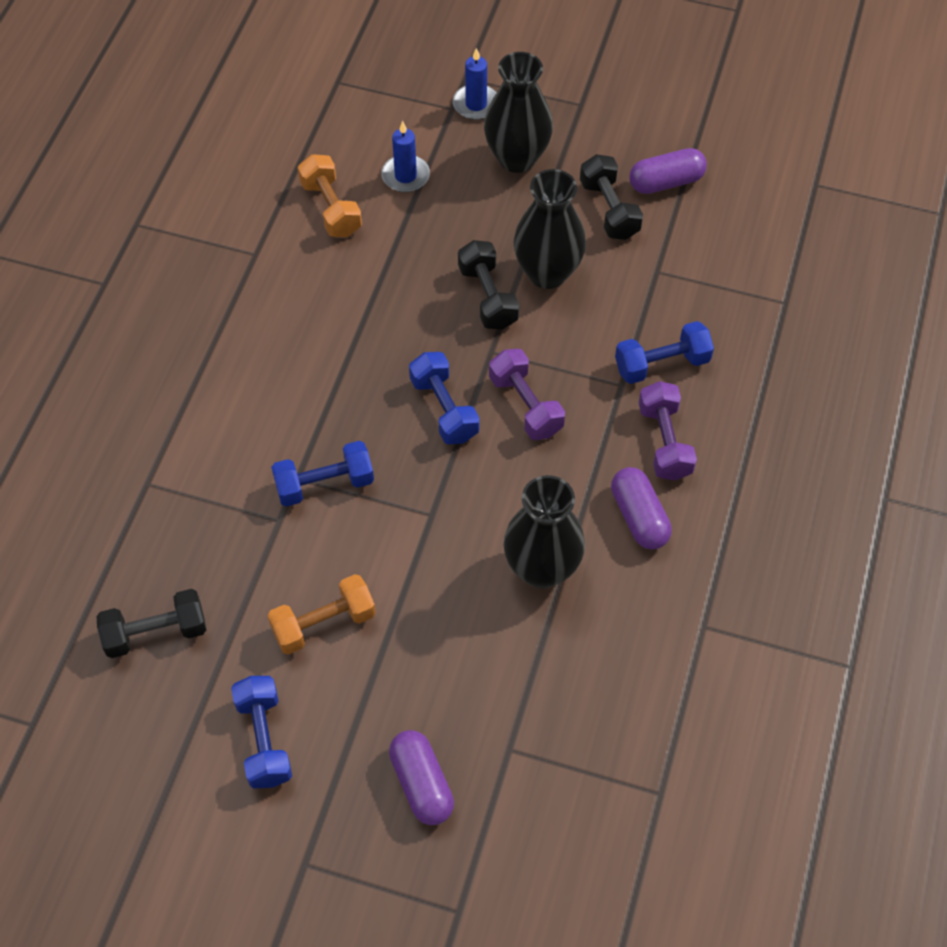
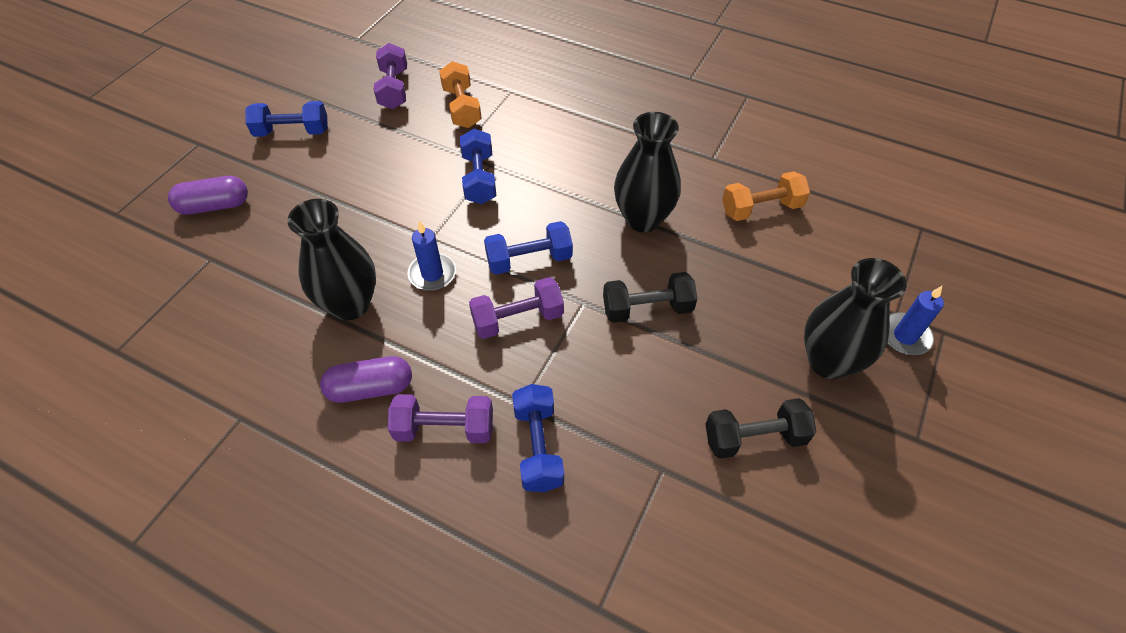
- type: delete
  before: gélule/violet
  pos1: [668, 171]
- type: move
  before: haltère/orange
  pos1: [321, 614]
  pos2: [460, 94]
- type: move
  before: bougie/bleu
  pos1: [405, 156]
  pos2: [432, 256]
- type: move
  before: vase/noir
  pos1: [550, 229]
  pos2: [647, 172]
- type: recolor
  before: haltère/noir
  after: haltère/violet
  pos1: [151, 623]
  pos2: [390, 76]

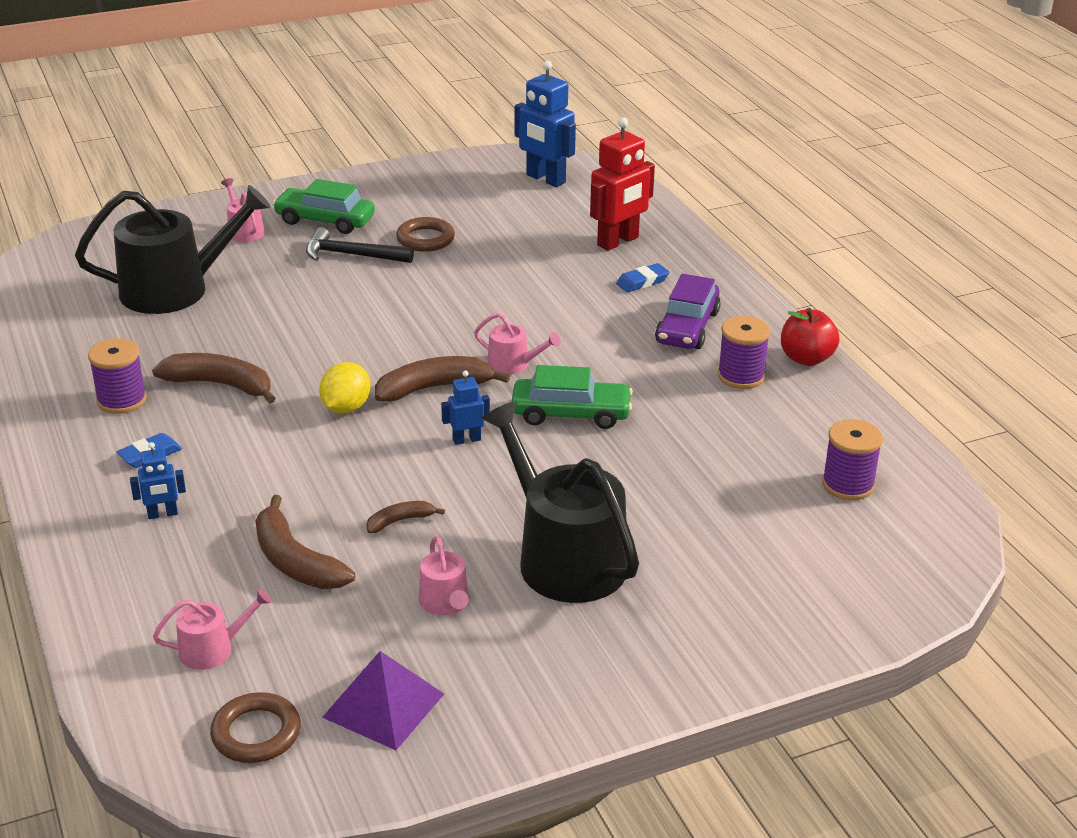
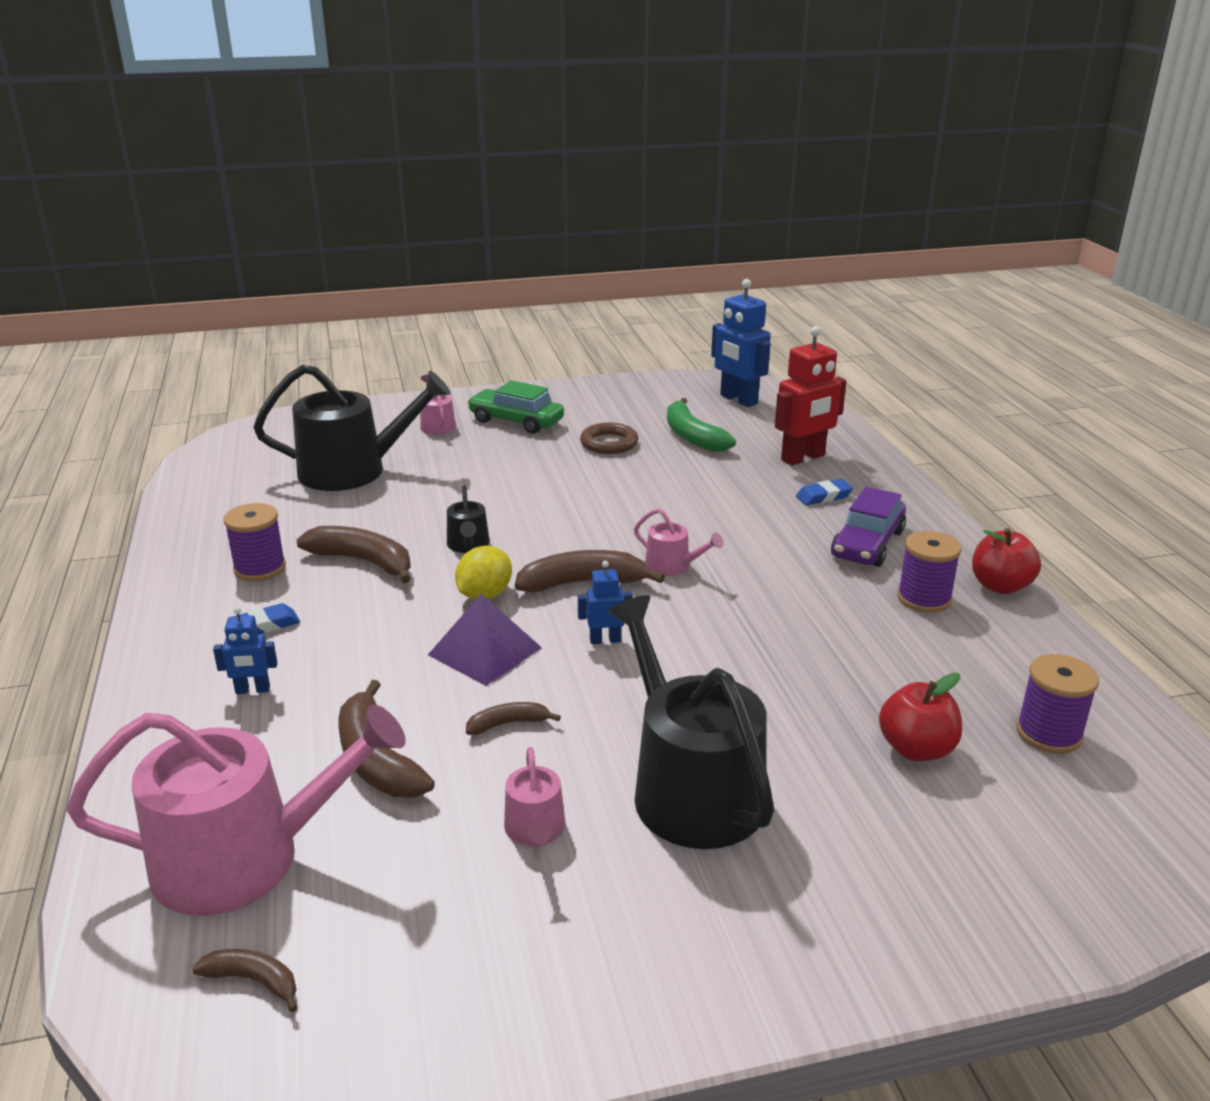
- type: delete
  before: marteau/noir
  pos1: [360, 245]
- type: delete
  before: voiture/vert
  pos1: [572, 397]
- type: insert
  after: arrosoir/noir
  pos2: [468, 519]
- type: insert
  after: banane/vert
  pos2: [701, 425]
- type: insert
  after: pomme/rouge
  pos2: [920, 717]
- type: move
  before: pyramide/violet
  pos1: [383, 700]
  pos2: [485, 639]
- type: replace
  before: anneau/marron
  after: banane/marron
  pos1: [255, 727]
  pos2: [245, 980]
- type: resize
  before: arrosoir/rose
  pos1: [212, 629]
  pos2: [236, 810]
  scale: 2.2

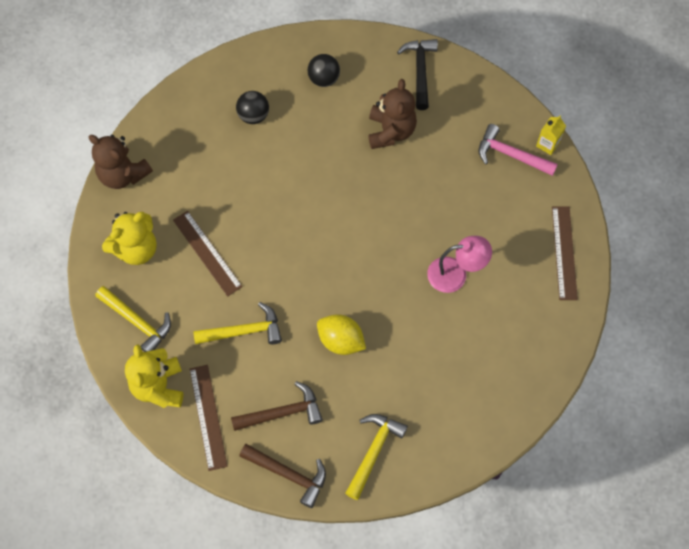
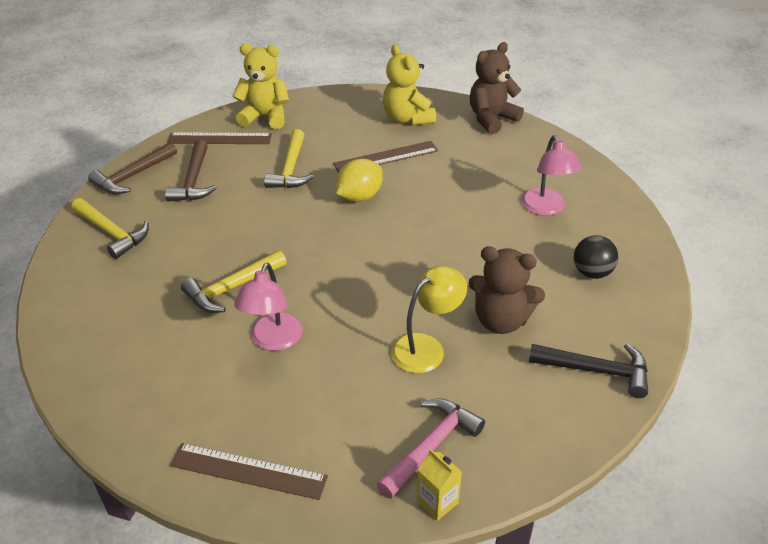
- type: insert
  after: lampe/jaune
  pos2: [429, 319]
- type: move
  before: marteau/jaune
  pos1: [133, 319]
  pos2: [234, 281]
- type: move
  before: citron/jaune
  pos1: [341, 334]
  pos2: [359, 180]
- type: replace
  before: balle/noir
  after: lampe/rose
  pos1: [252, 107]
  pos2: [551, 175]

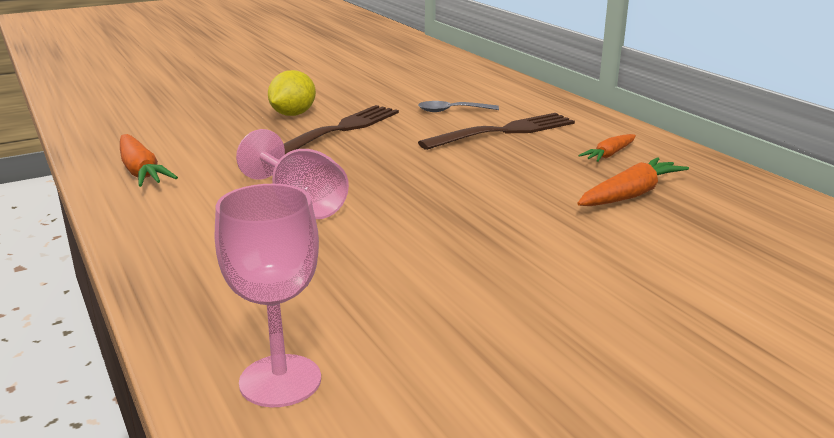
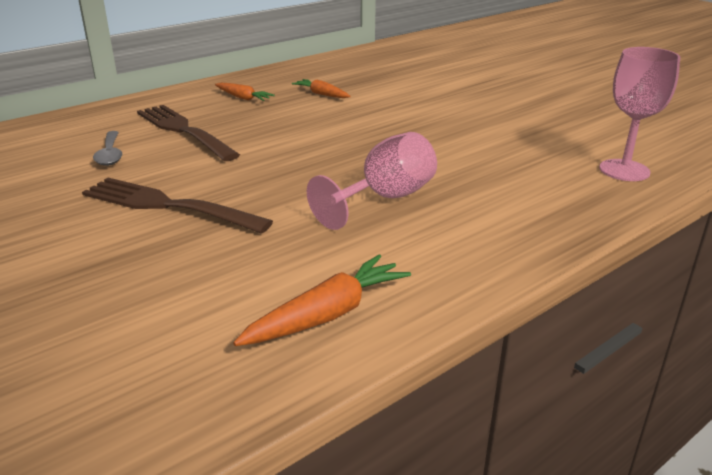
- type: delete
  before: citron/jaune
  pos1: [292, 93]
- type: resize
  before: carotte/orange
  pos1: [633, 181]
  pos2: [321, 88]
  scale: 0.64

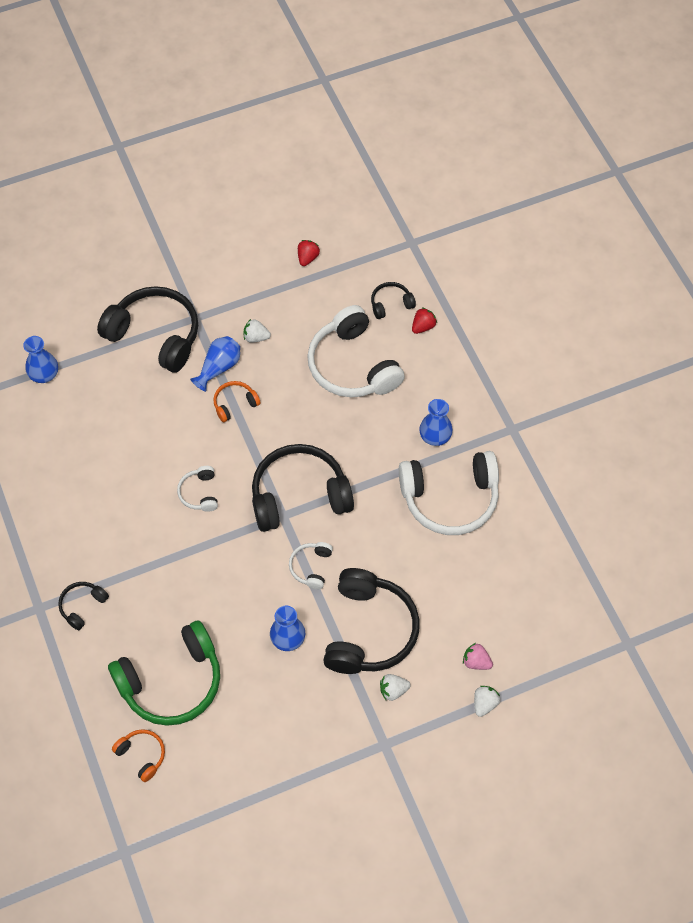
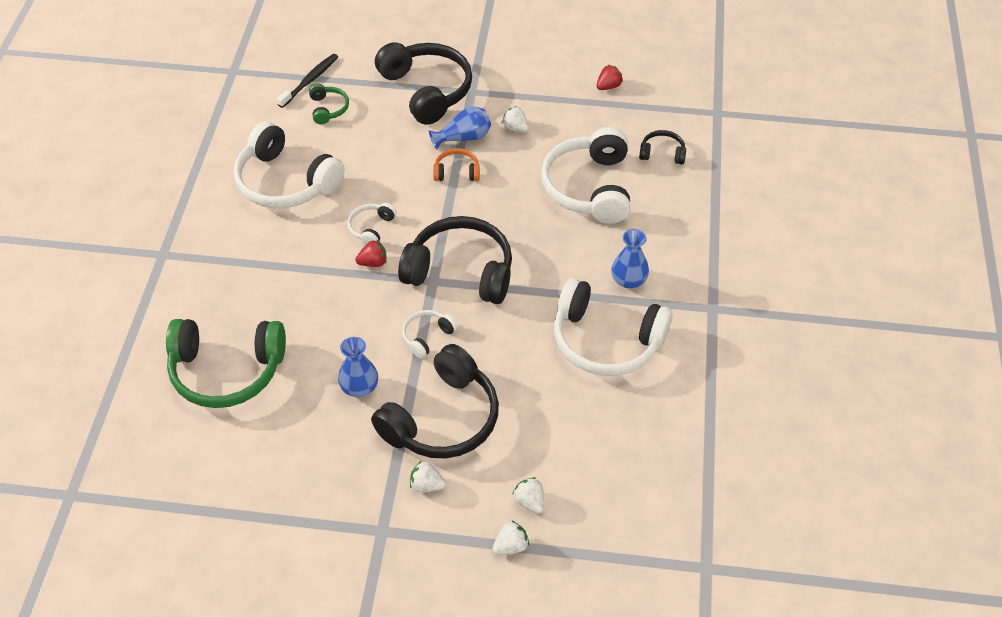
- type: delete
  before: casque audio/noir
  pos1: [83, 606]
- type: delete
  before: casque audio/orange
  pos1: [138, 755]
- type: insert
  after: casque audio/blanc
  pos2: [289, 165]
- type: insert
  after: casque audio/vert
  pos2: [329, 104]
- type: move
  before: fraise/rouge
  pos1: [424, 320]
  pos2: [371, 253]
- type: replace
  before: vase/bleu
  after: brosse à dents/noir
  pos1: [40, 359]
  pos2: [307, 81]
- type: recolor
  before: fraise/rose
  after: fraise/blanc
  pos1: [478, 656]
  pos2: [528, 495]

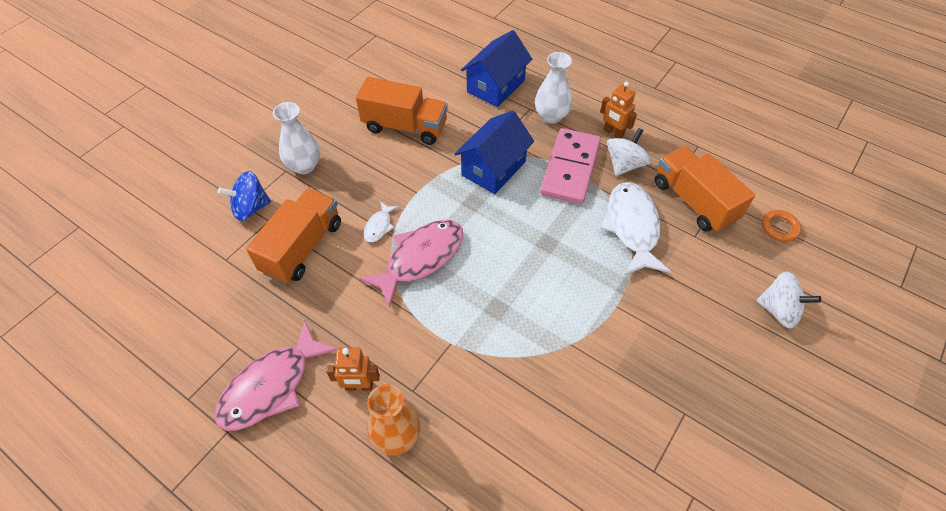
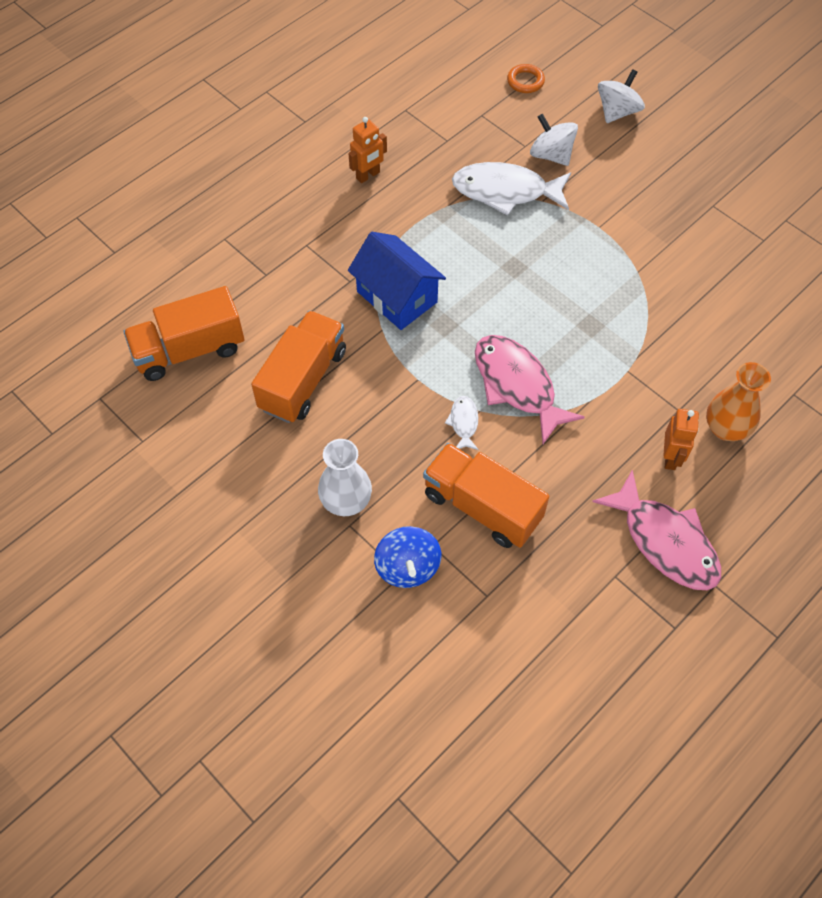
- type: delete
  before: maison/bleu
  pos1: [496, 68]
- type: delete
  before: vase/blanc
  pos1: [553, 88]
- type: delete
  before: domino/rose
  pos1: [570, 166]
- type: move
  before: toupie/blanc
  pos1: [629, 152]
  pos2: [554, 140]
- type: move
  before: camion/orange
  pos1: [705, 189]
  pos2: [184, 333]
- type: rotate
  before: poisson/blanc
  pos1: [381, 221]
  pos2: [462, 423]
  turn: -120

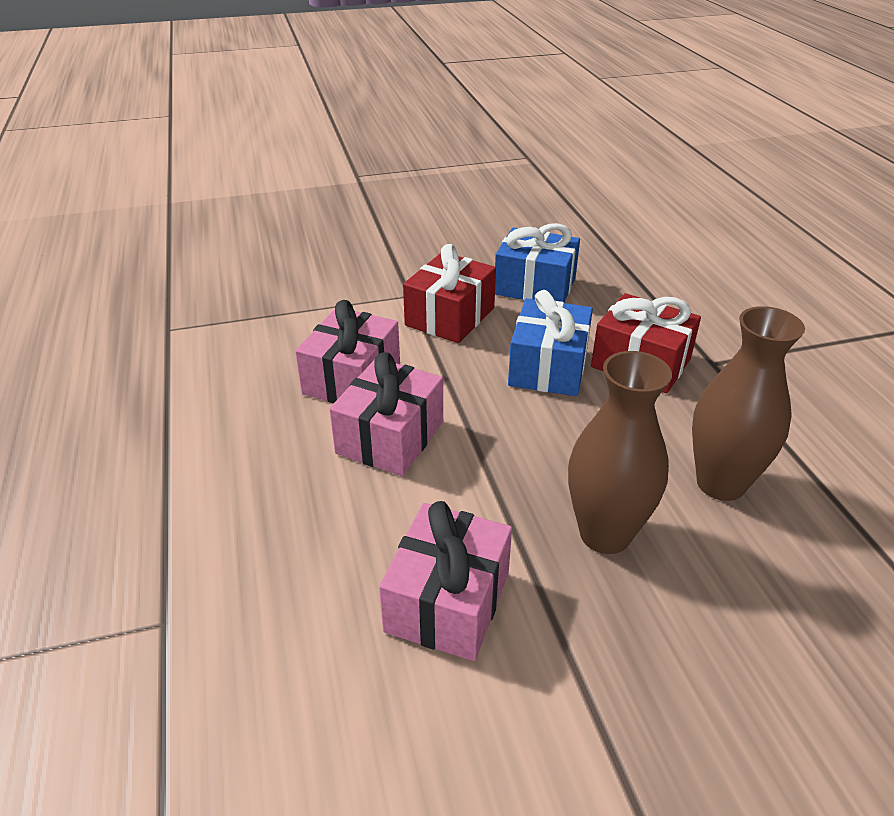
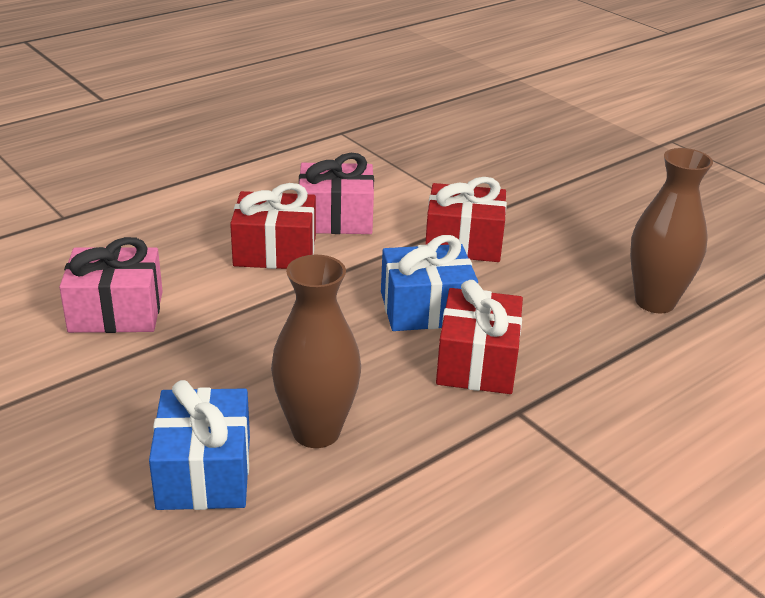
- type: move
  before: cadeau/bleu
  pos1: [537, 262]
  pos2: [199, 445]
- type: move
  before: vase/marron
  pos1: [620, 452]
  pos2: [671, 230]
- type: recolor
  before: cadeau/rose
  after: cadeau/rouge
  pos1: [386, 414]
  pos2: [273, 226]

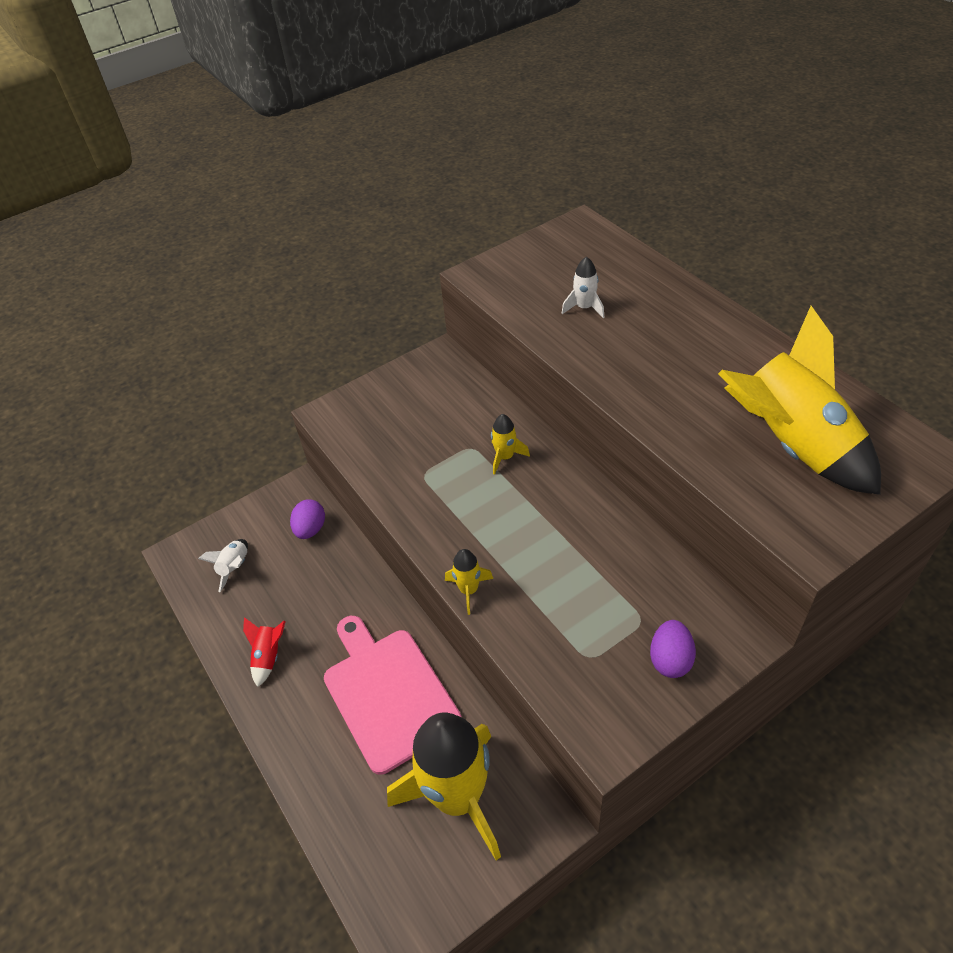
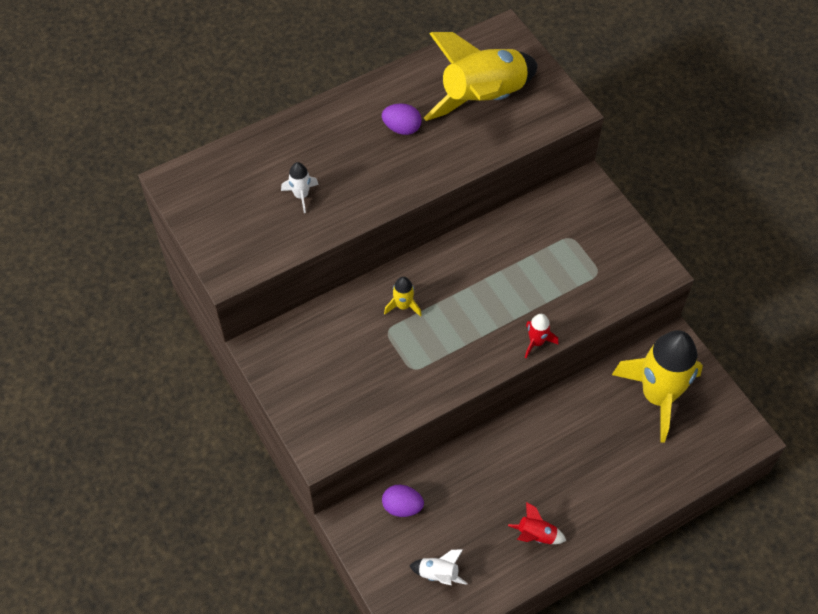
- type: delete
  before: planche à découper/rose
  pos1: [393, 695]
- type: move
  before: œuf/violet
  pos1: [673, 649]
  pos2: [402, 119]
- type: recolor
  before: fusée/jaune
  after: fusée/rouge
  pos1: [469, 582]
  pos2: [541, 336]

